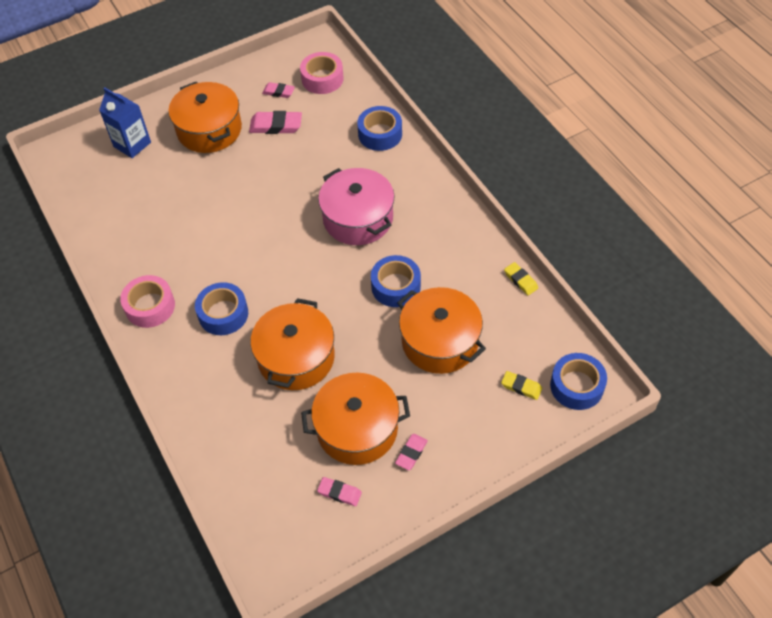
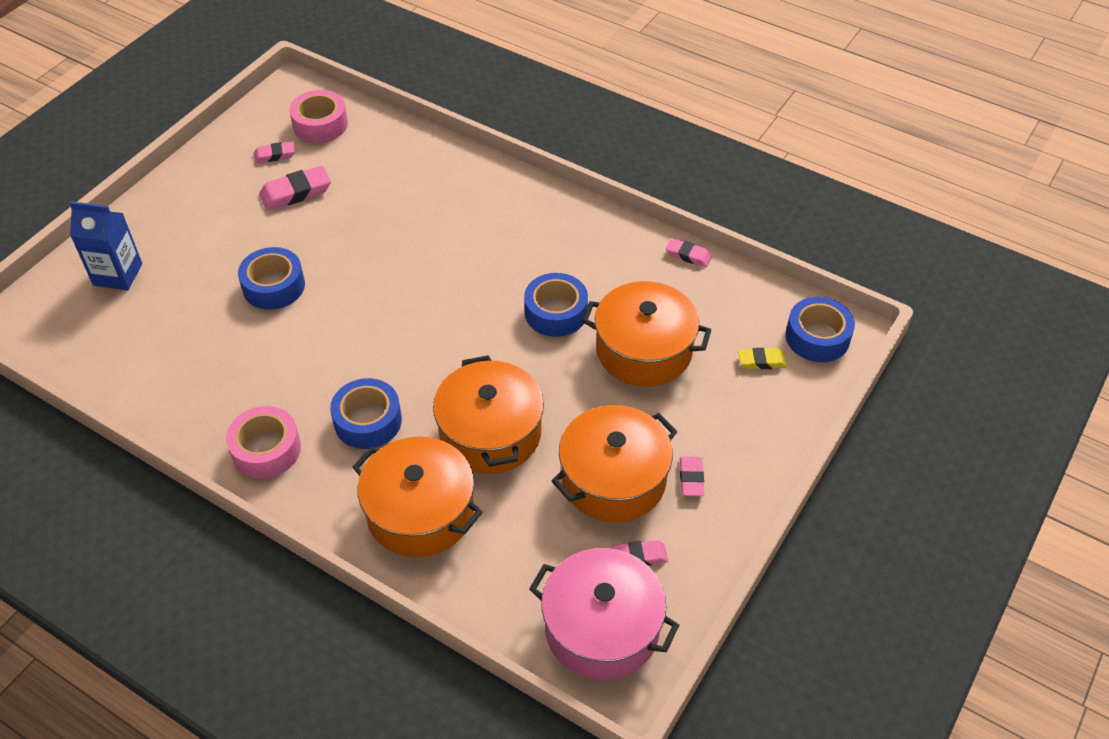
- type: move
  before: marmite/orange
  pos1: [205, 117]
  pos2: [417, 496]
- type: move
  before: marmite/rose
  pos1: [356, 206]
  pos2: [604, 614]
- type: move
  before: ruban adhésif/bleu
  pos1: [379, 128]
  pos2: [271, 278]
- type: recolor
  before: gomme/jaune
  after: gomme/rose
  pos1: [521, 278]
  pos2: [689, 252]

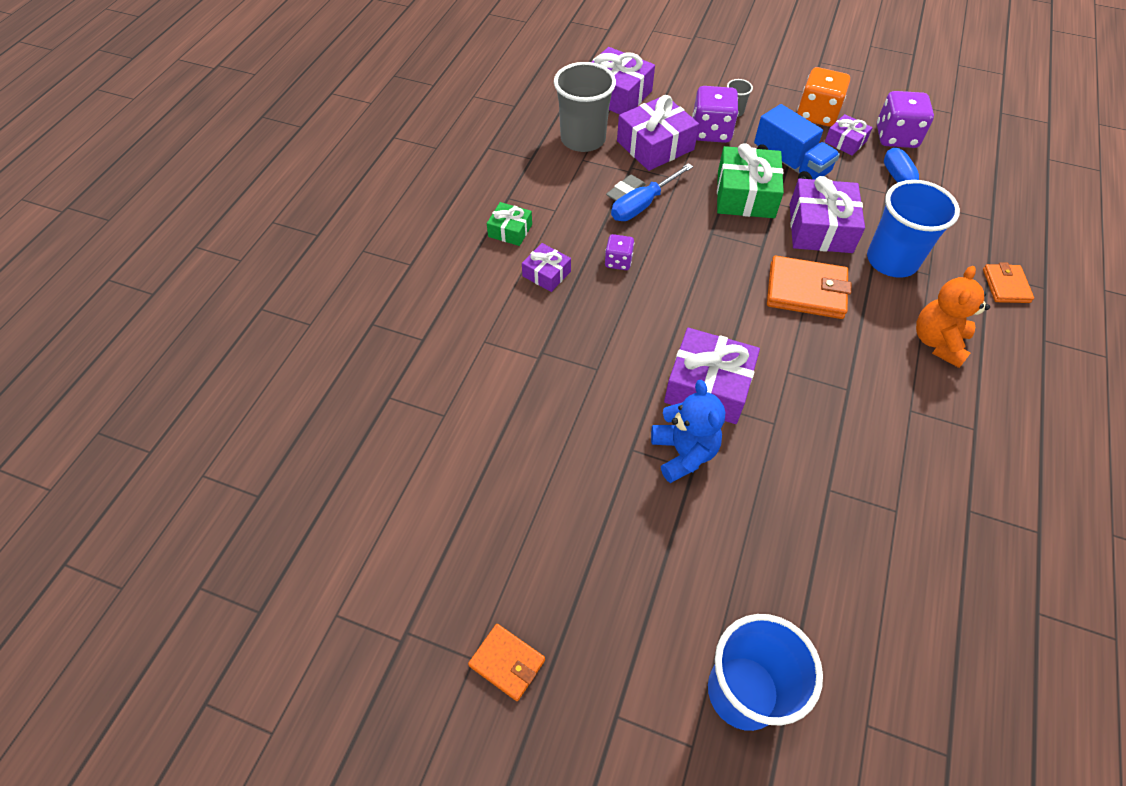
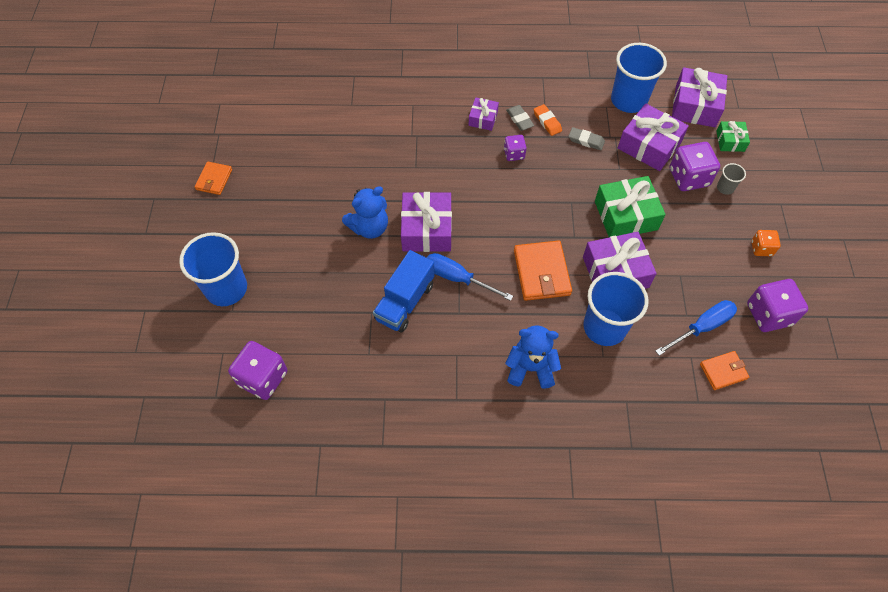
- type: delete
  before: cadeau/violet
  pos1: [849, 135]
- type: insert
  after: dé/violet
  pos2: [257, 370]
- type: insert
  after: gomme/gris
  pos2: [520, 118]
- type: insert
  after: gomme/orange
  pos2: [548, 120]
- type: move
  before: cadeau/vert
  pos1: [509, 224]
  pos2: [733, 136]
- type: move
  before: tournevis/bleu
  pos1: [652, 192]
  pos2: [470, 277]
- type: move
  before: camion/bleu
  pos1: [797, 142]
  pos2: [404, 291]
- type: move
  before: portefeuille/orange
  pos1: [1008, 282]
  pos2: [724, 370]
- type: recolor
  before: gobelet/gris
  after: gobelet/bleu
  pos1: [585, 107]
  pos2: [639, 78]
- type: recolor
  before: ours en peluche/orange
  after: ours en peluche/bleu
  pos1: [953, 317]
  pos2: [533, 357]
- type: resize
  before: dé/orange
  pos1: [823, 96]
  pos2: [766, 243]
  scale: 0.56

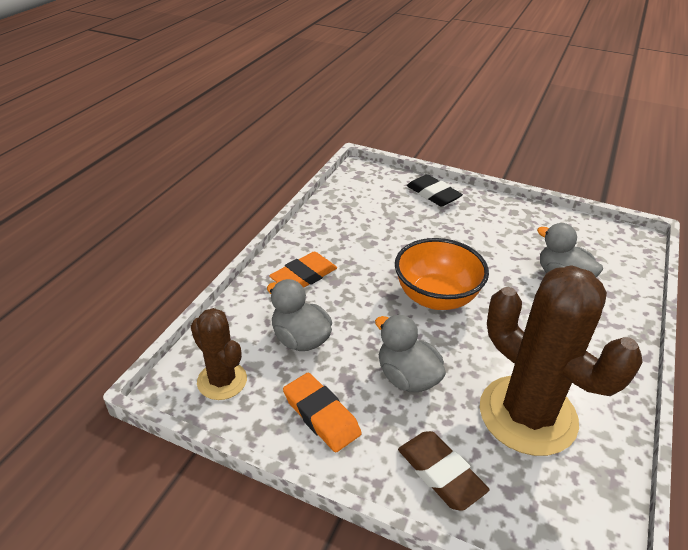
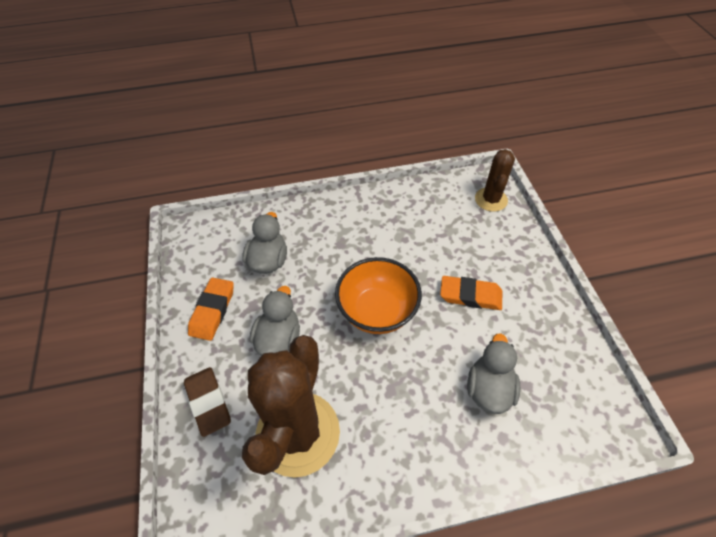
- type: delete
  before: gomme/noir
  pos1: [435, 190]
- type: move
  before: cactus/marron
  pos1: [219, 354]
  pos2: [495, 180]
- type: move
  before: gomme/orange
  pos1: [303, 270]
  pos2: [471, 293]
- type: rotate
  before: gomme/marron
  pos1: [444, 471]
  pos2: [207, 402]
  turn: -45

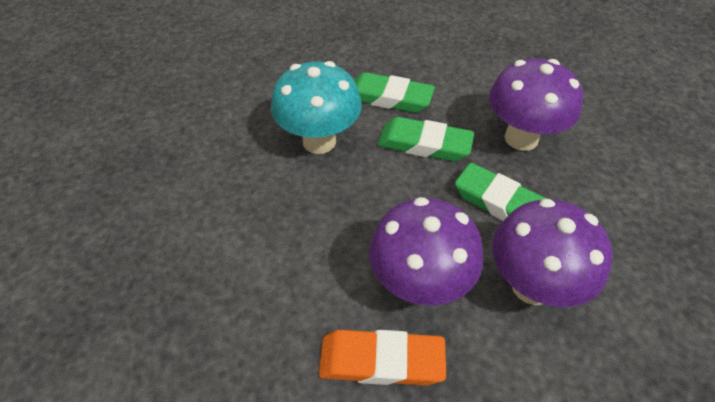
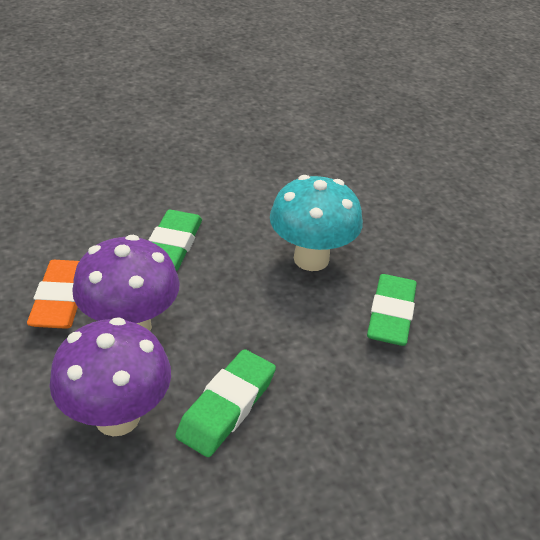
- type: delete
  before: champignon/violet
  pos1: [536, 105]
- type: move
  before: gomme/vert
  pos1: [426, 139]
  pos2: [175, 240]

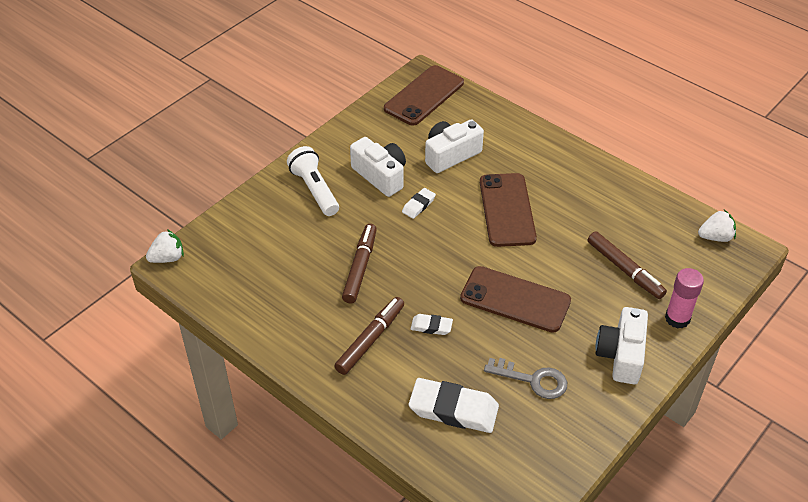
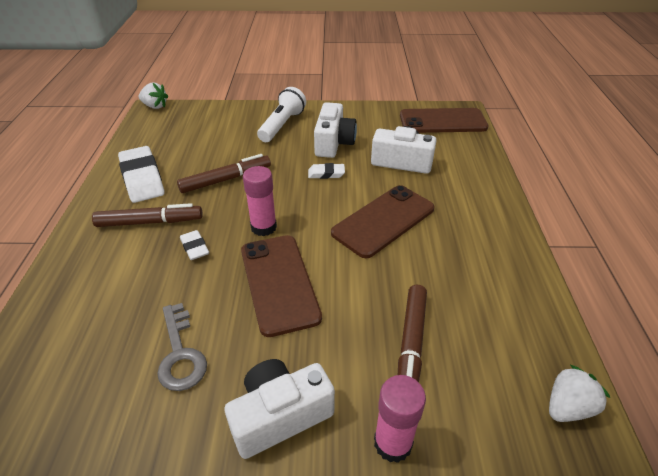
- type: insert
  after: bâton de colle/rose
  pos2: [260, 201]
- type: move
  before: gomme/blanc
  pos1: [454, 405]
  pos2: [141, 174]
- type: rotate
  before: fraise/blanc
  pos1: [717, 226]
  pos2: [579, 393]
  turn: -75

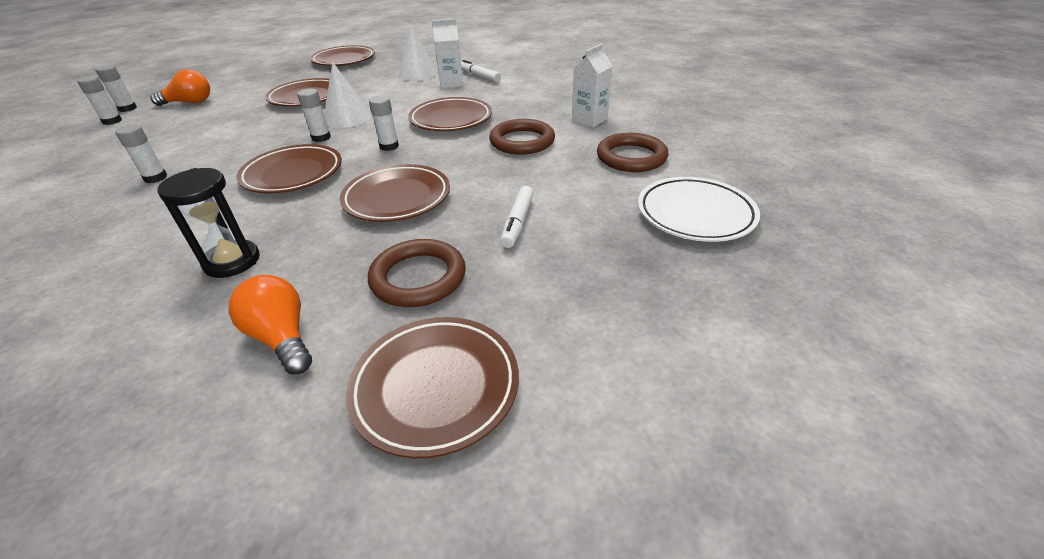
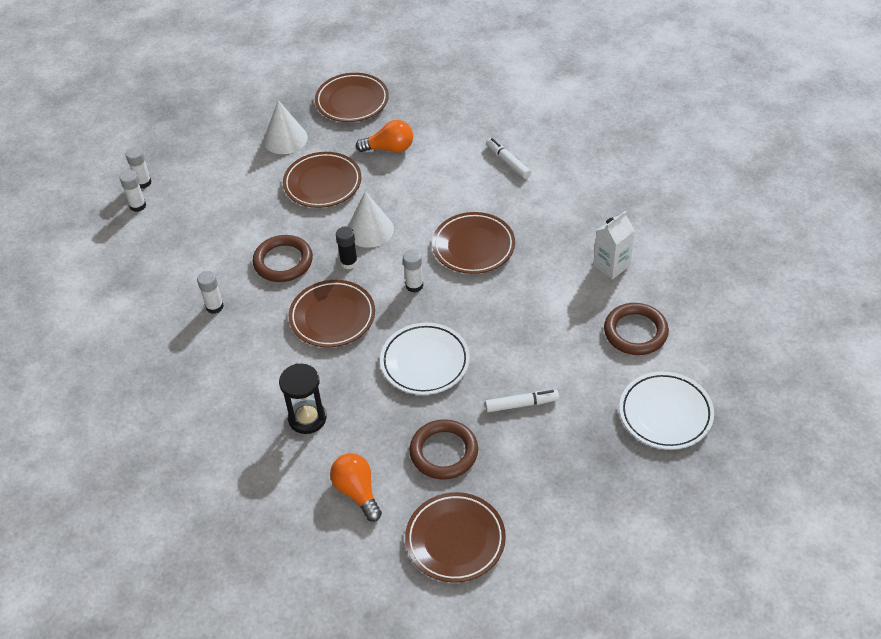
- type: delete
  before: brique de lait/blanc
  pos1: [447, 53]
- type: move
  before: ampoule/orange
  pos1: [180, 87]
  pos2: [384, 136]
- type: move
  before: cône/blanc
  pos1: [418, 53]
  pos2: [285, 127]
- type: move
  before: anneau/marron
  pos1: [522, 137]
  pos2: [283, 258]
- type: recolor
  before: bâton de colle/blanc
  after: bâton de colle/noir
  pos1: [314, 115]
  pos2: [347, 248]
- type: recolor
  before: assiette/marron
  after: assiette/blanc
  pos1: [395, 193]
  pos2: [425, 359]
- type: rotate
  before: feutre/blanc
  pos1: [517, 217]
  pos2: [522, 401]
  turn: -120

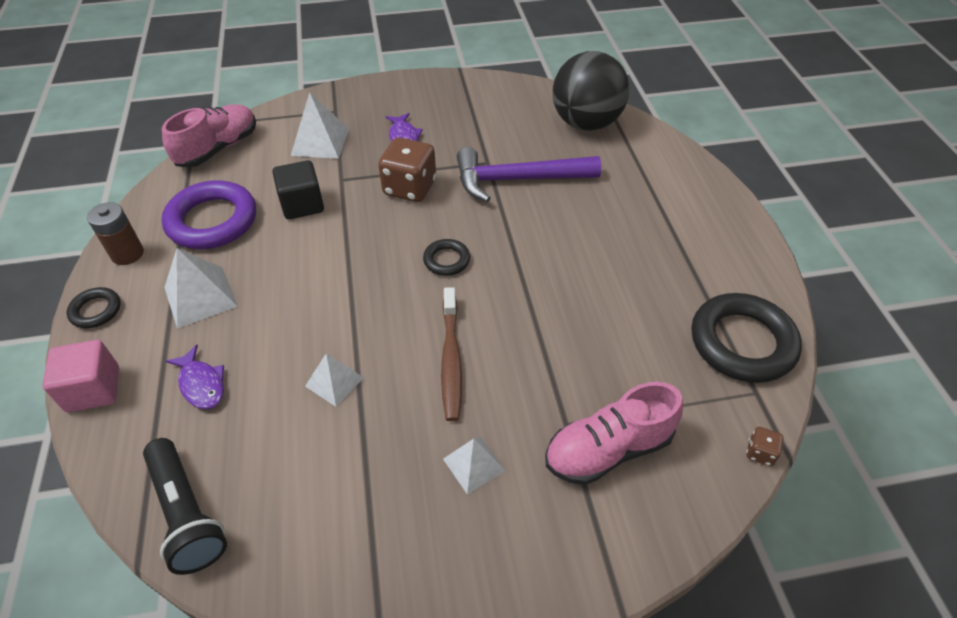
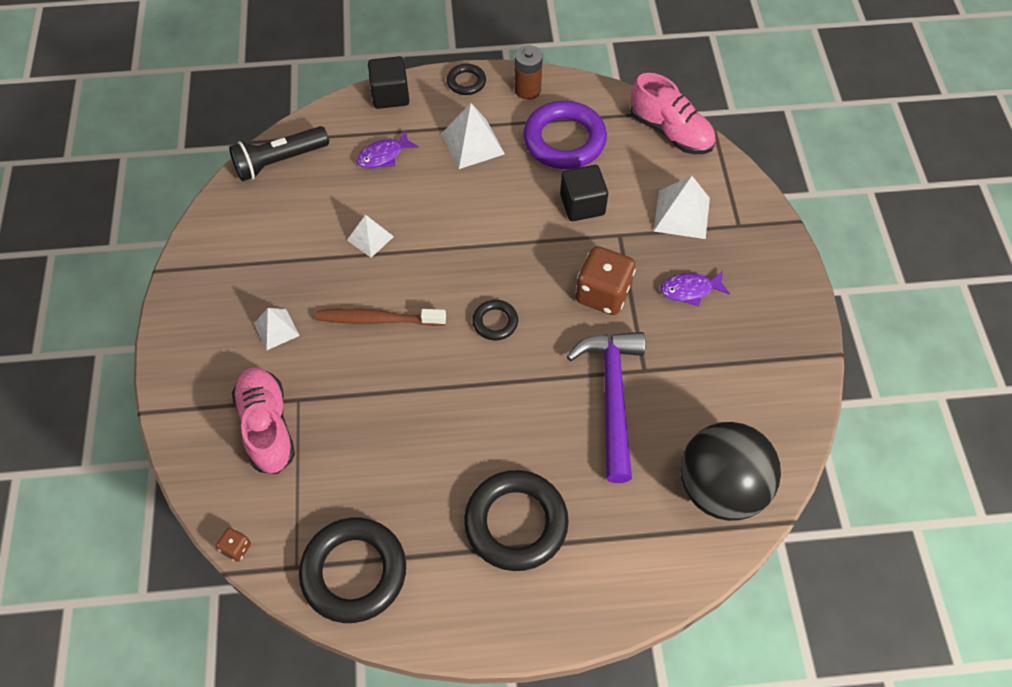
- type: insert
  after: anneau/noir
  pos2: [516, 520]
- type: recolor
  before: cube/rose
  after: cube/noir
  pos1: [80, 376]
  pos2: [388, 82]

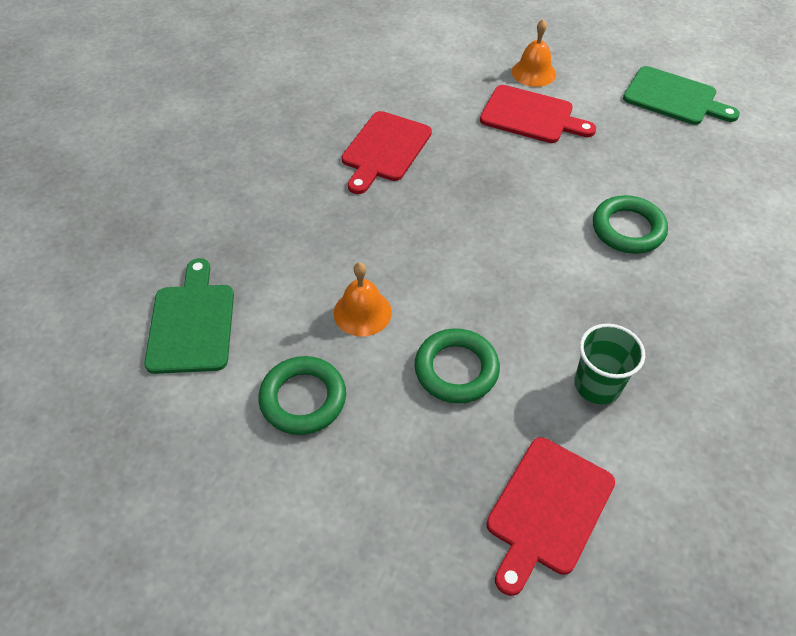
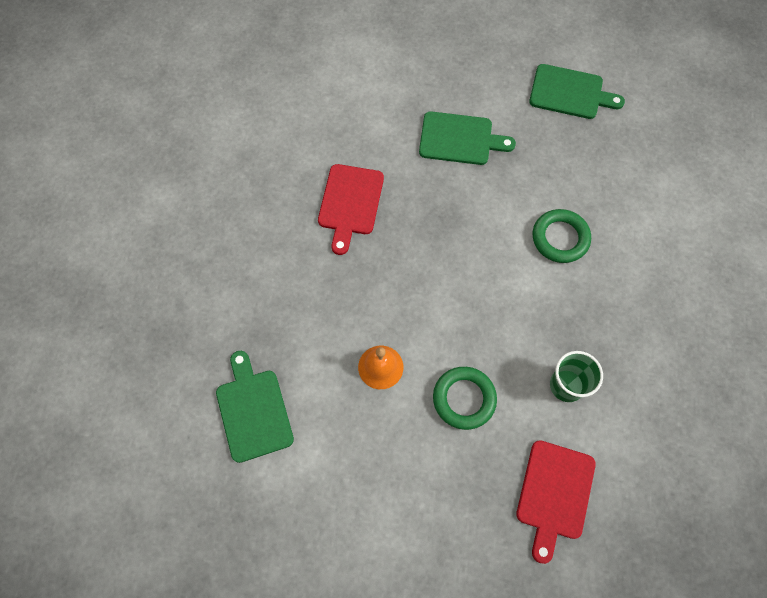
- type: delete
  before: anneau/vert
  pos1: [302, 395]
- type: delete
  before: cloche/orange
  pos1: [534, 53]
- type: recolor
  before: planche à découper/rouge
  after: planche à découper/vert
  pos1: [538, 114]
  pos2: [467, 138]

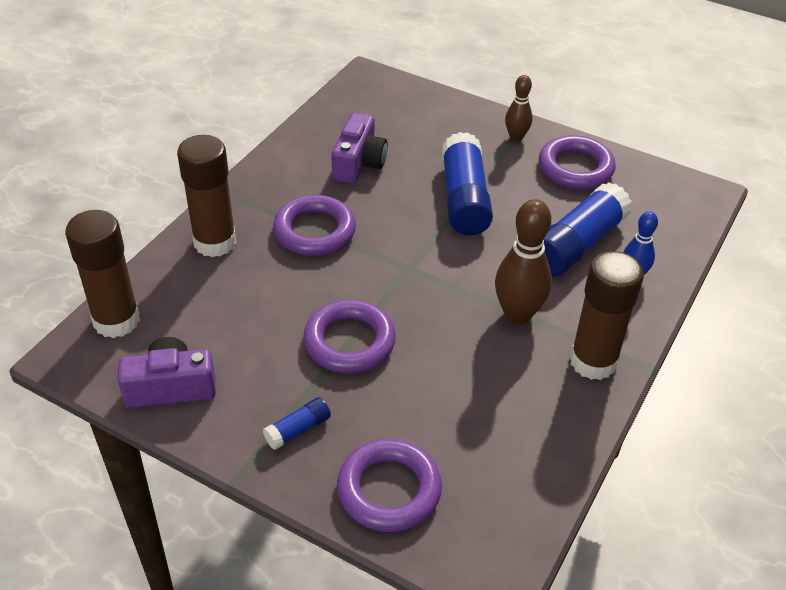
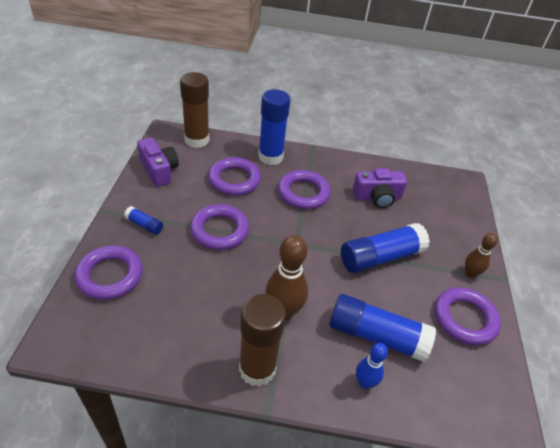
- type: insert
  after: anneau/violet
  pos2: [234, 176]
- type: recolor
  before: bâton de colle/marron
  after: bâton de colle/bleu
  pos1: [206, 196]
  pos2: [274, 127]

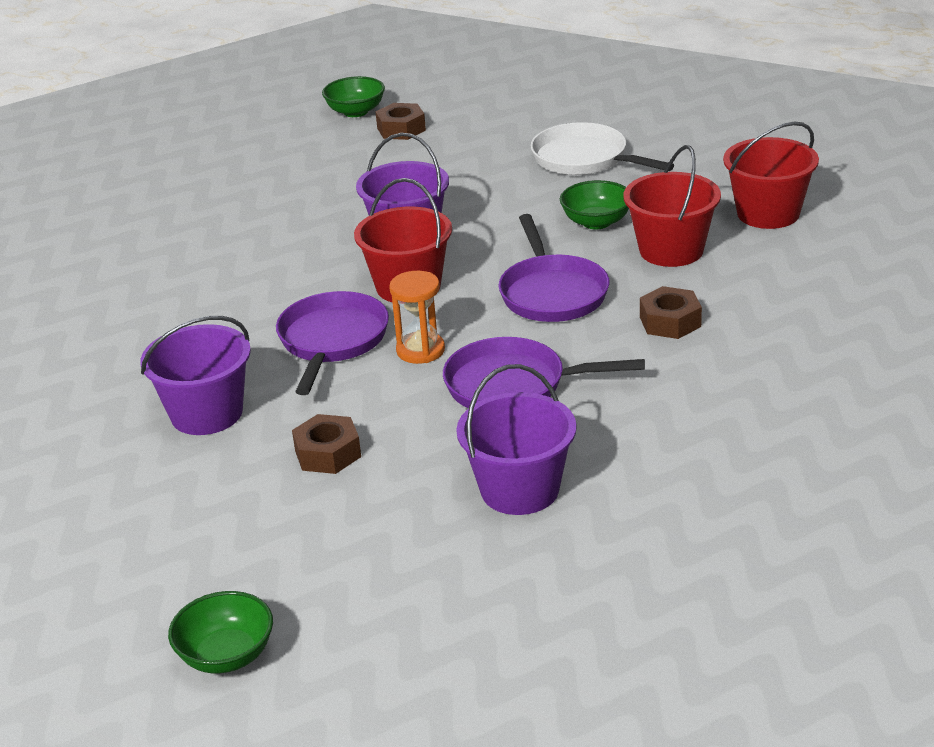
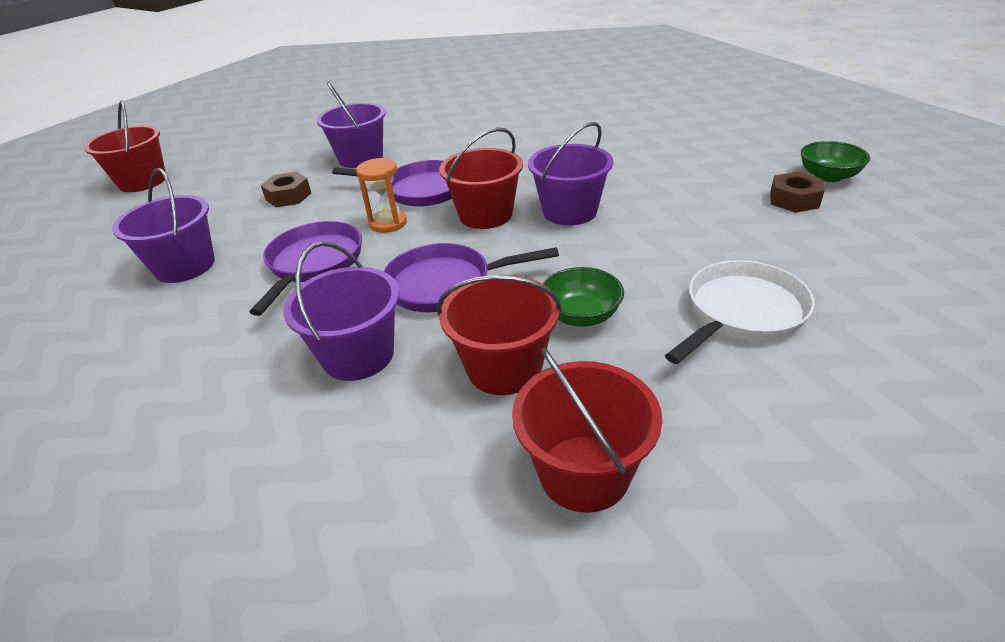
- type: replace
  before: bol/vert
  after: seau/rouge
  pos1: [220, 632]
  pos2: [125, 146]
- type: replace
  before: écrou/marron
  after: seau/violet
  pos1: [671, 312]
  pos2: [341, 311]

